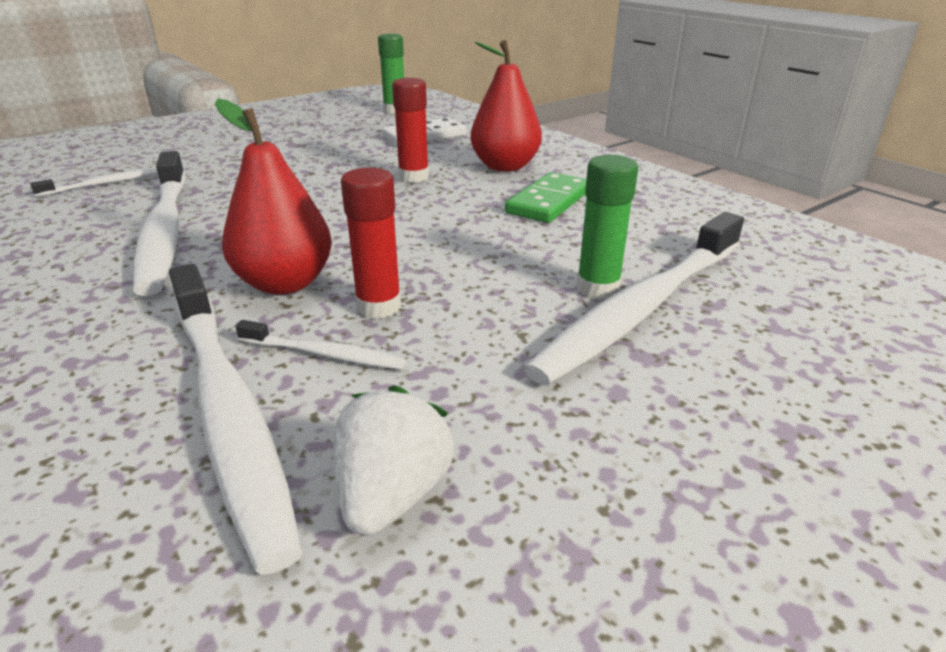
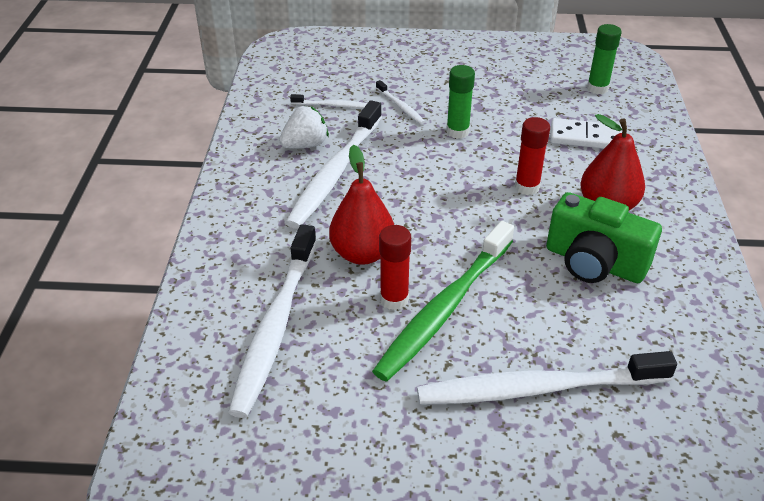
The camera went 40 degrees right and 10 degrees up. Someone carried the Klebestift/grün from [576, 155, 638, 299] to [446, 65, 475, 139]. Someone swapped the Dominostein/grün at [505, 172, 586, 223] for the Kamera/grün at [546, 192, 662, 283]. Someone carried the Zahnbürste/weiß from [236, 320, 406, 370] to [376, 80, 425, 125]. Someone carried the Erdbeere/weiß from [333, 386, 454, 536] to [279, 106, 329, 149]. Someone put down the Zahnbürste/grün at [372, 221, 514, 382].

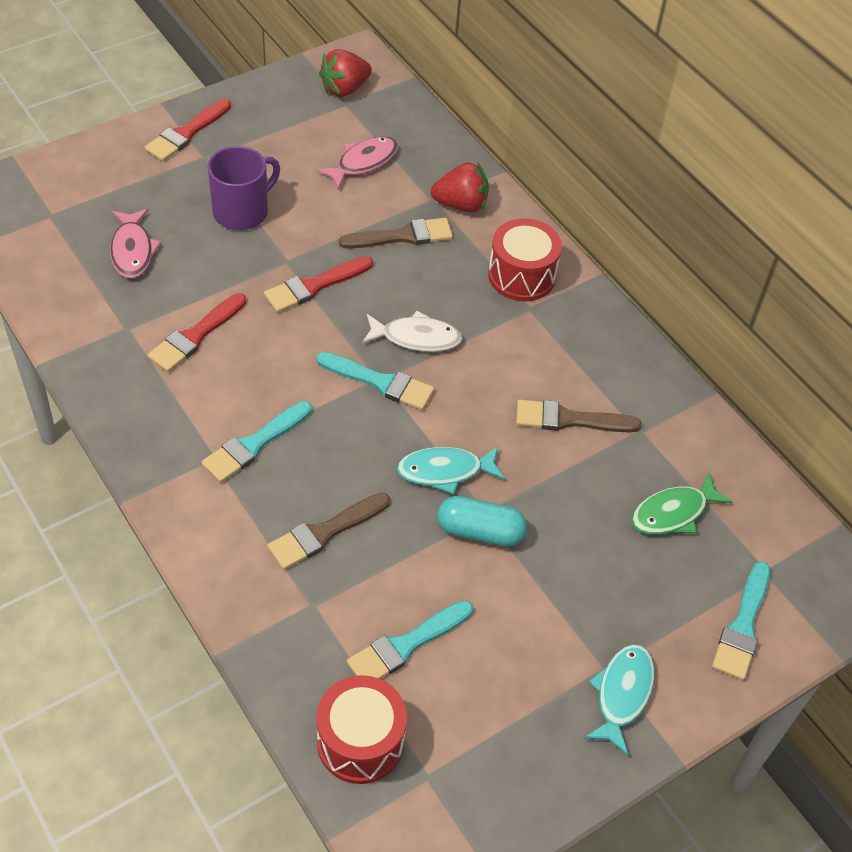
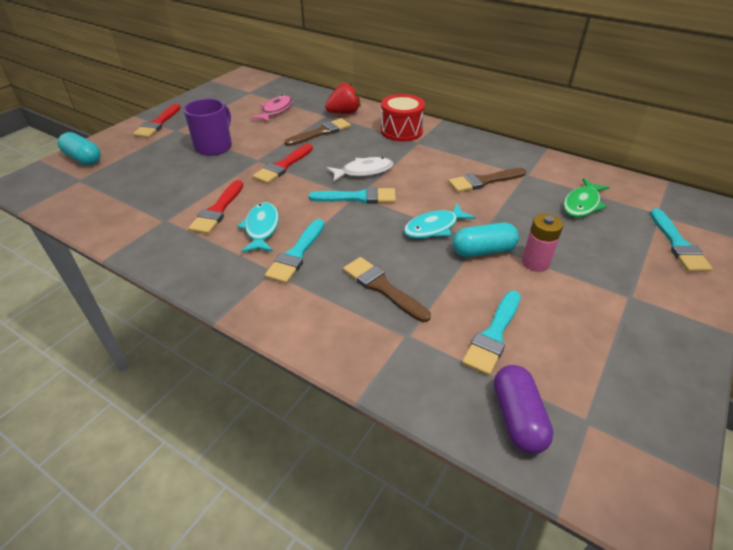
The camera went 20 degrees left and 10 degrees down. Someone took away the Erdbeere/rot at [319, 49, 372, 97]. Someone took away the Fisch/rosa at [110, 209, 161, 278]. Someone rotated the Pinsel/braun at [267, 493, 390, 570] by 105 degrees clockwise. Someone carried the Fisch/türkis from [584, 644, 655, 755] to [237, 202, 279, 253]. Someone swapped the Trommel/rot at [316, 675, 407, 784] for the Kapsel/lila at [494, 365, 553, 454]. Someone put down the Kapsel/türkis at [58, 132, 101, 165]. Someone put down the Batterie/rosa at [522, 214, 563, 272].

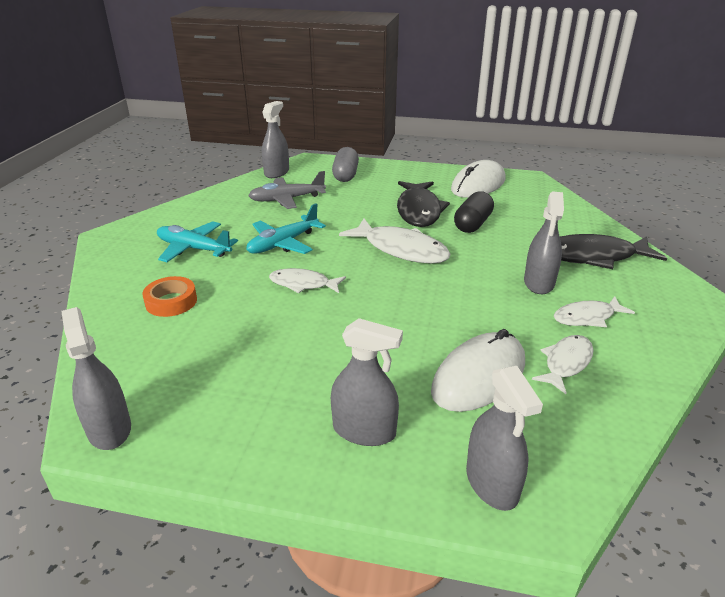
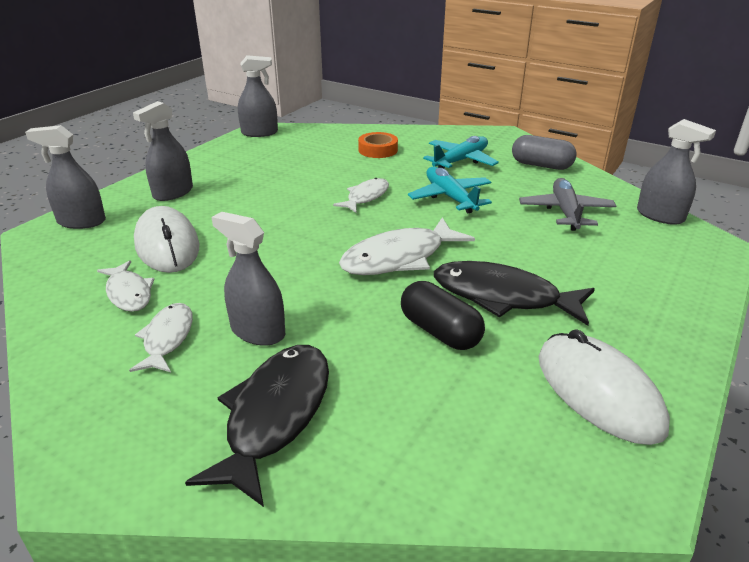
The camera went 110 degrees right and 0 degrees up. Someone carried the Kapsel/grau from [332, 147, 359, 182] to [512, 135, 577, 170].

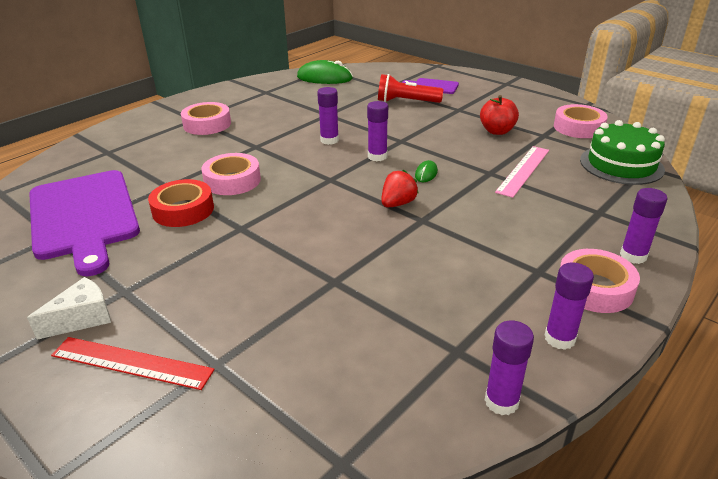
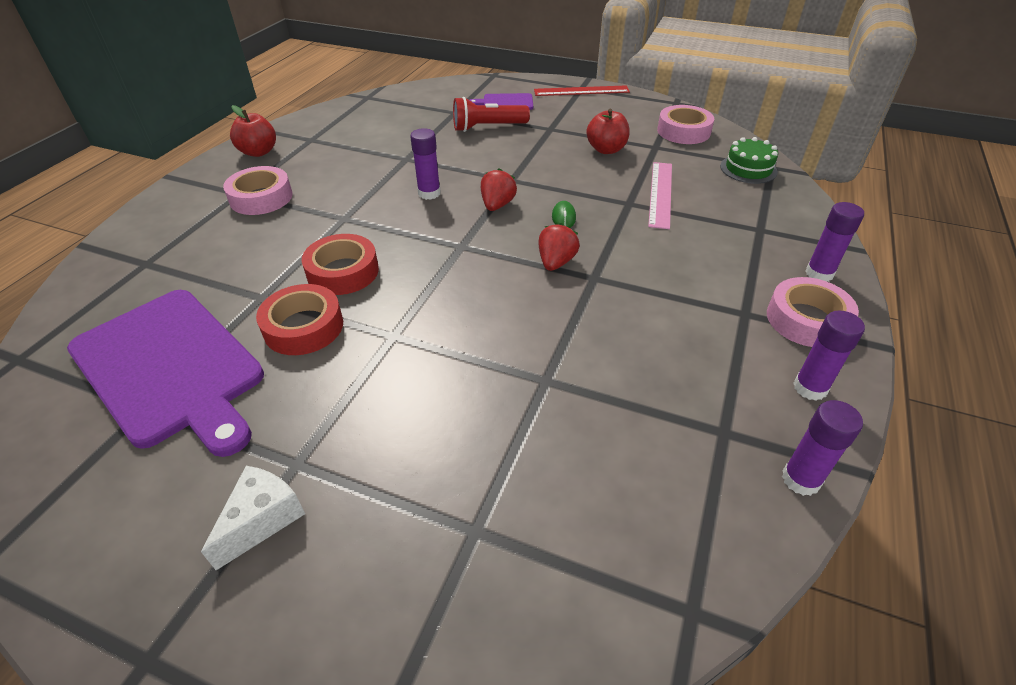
The camera went 20 degrees left and 10 degrees up. Someone took away the Computermaus/grün at [297, 60, 353, 84]. Someone swapped the Klebestift/lila at [367, 101, 388, 161] for the Erdbeere/rot at [481, 168, 517, 211]. Someone scaled the Kuchen/grün at [580, 120, 665, 185] by 0.66. Someone repainted the Klebeband/rosa at [201, 153, 261, 195], which became the Klebeband/rot at [302, 234, 379, 295]. Someone carried the Lineal/rot from [51, 337, 215, 390] to [534, 85, 630, 96]. Someone put down the Apfel/rot at [230, 105, 276, 157].

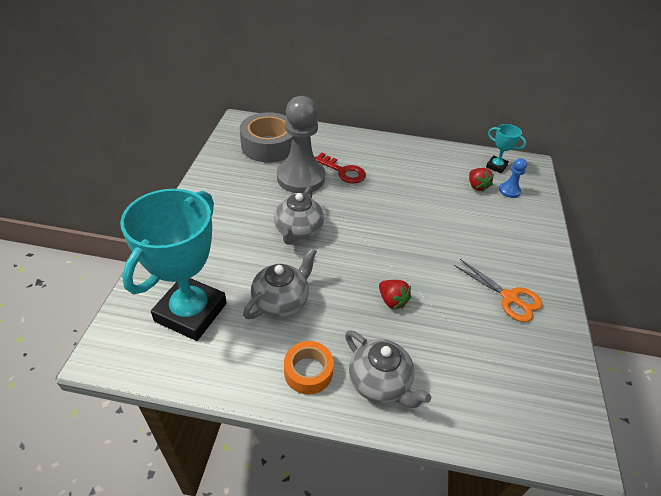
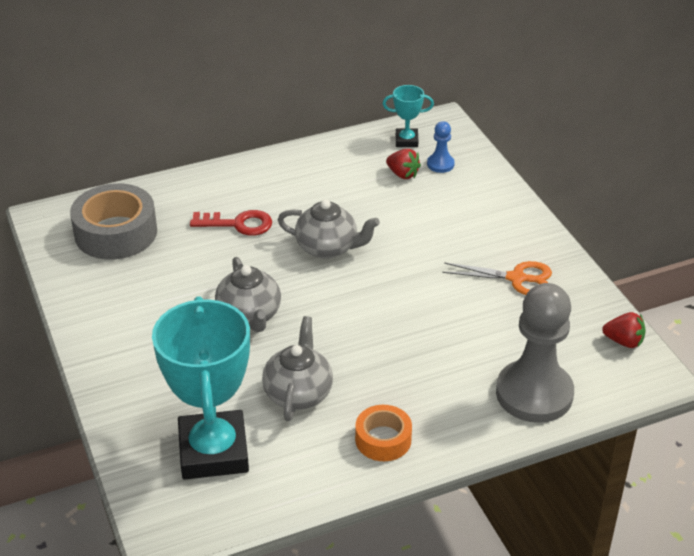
The camera went 30 degrees left and 5 degrees down. Someone carried the Bauer/grau from [277, 96, 325, 194] to [496, 283, 574, 423]. Someone carried the Erdbeere/rot from [379, 280, 411, 309] to [602, 312, 646, 348]. Someone carried the Teekanne/grau from [345, 330, 431, 408] to [278, 199, 380, 259].

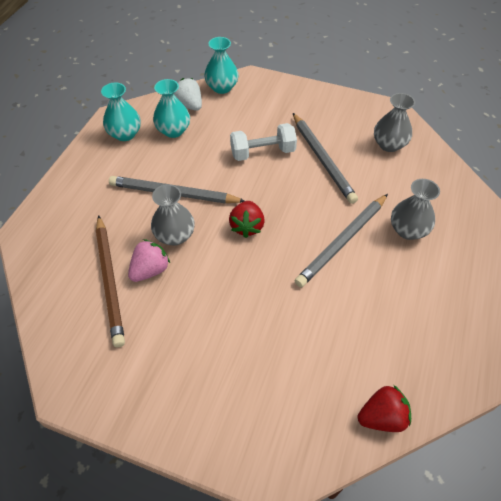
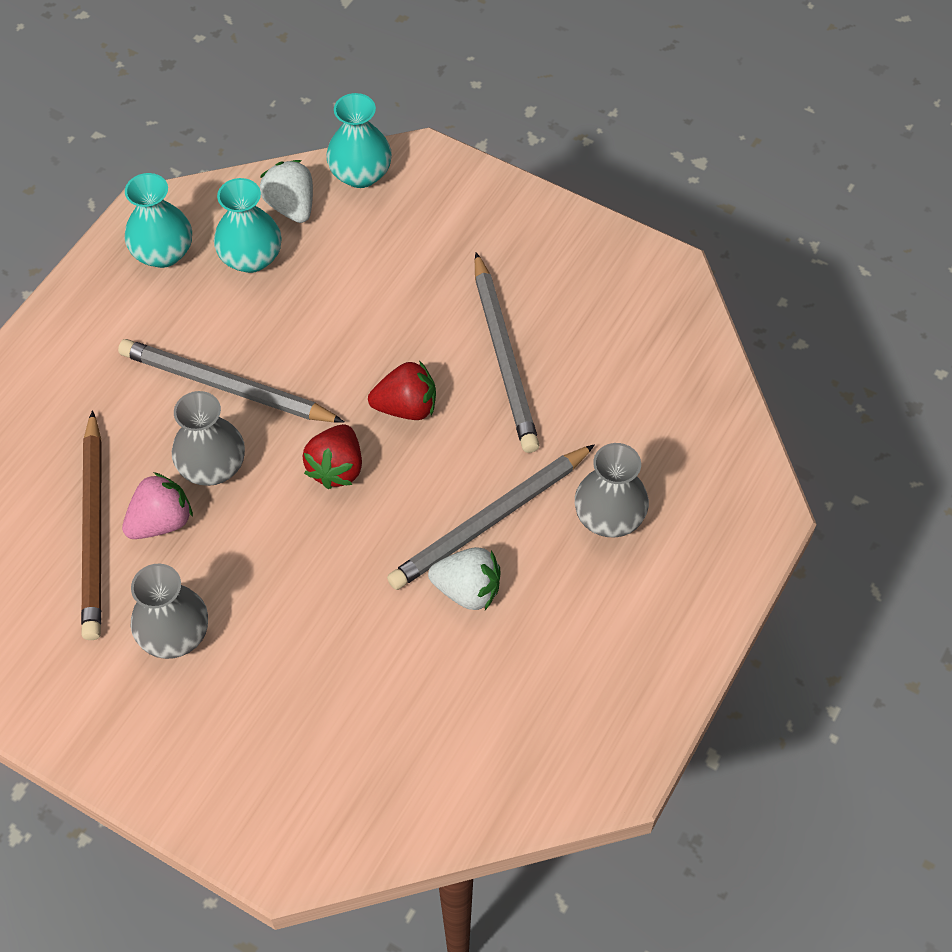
The camera went 10 degrees right and 5 degrees up. Someone carried the Vase/grau from [374, 93, 415, 152] to [131, 564, 208, 659]. Someone took away the Hantel/weiß at [230, 123, 297, 161]. Someone carried the Erdbeere/rot from [358, 385, 411, 432] to [368, 361, 436, 420]. Someone put down the Erdbeere/weiß at [428, 547, 501, 610].

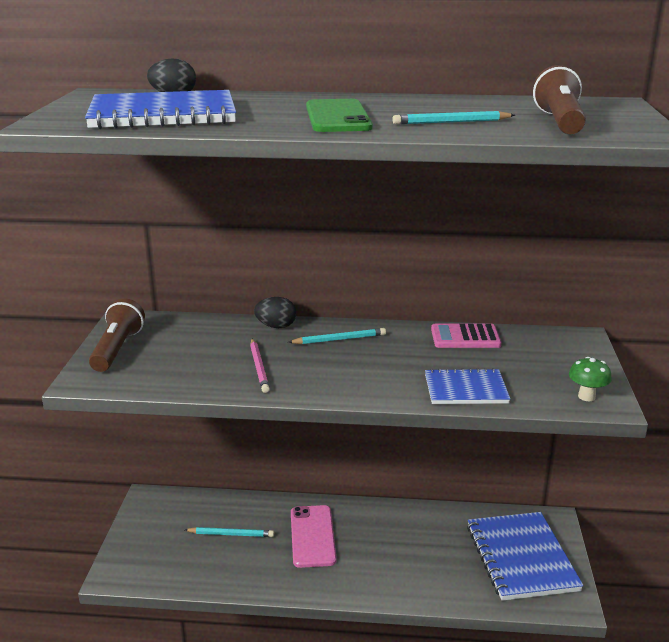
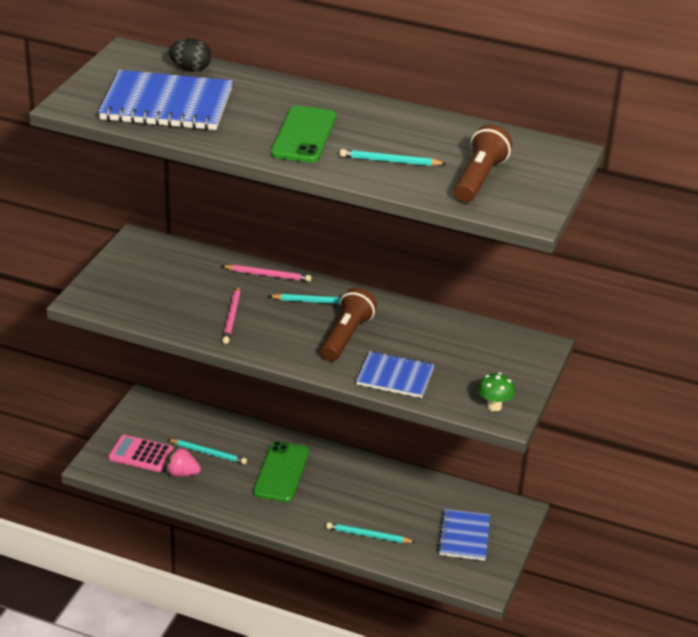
The camera went 15 degrees right and 10 degrees up. Someone swapped the Ei/schwarz at [254, 297, 296, 328] for the Bleistift/rosa at [222, 265, 312, 282]. Someone carried the Taschenlampe/braun from [89, 298, 145, 372] to [321, 288, 377, 361]. Someone carried the Taschenrechner/rosa from [431, 324, 501, 348] to [108, 435, 173, 472]. Someone repainted the Handy/rosa at [291, 505, 337, 568], which became the Handy/grün at [253, 441, 309, 502]. Someone scaled the Notizbuch/blau at [467, 512, 584, 601] by 0.60. Someone put down the Erdbeere/rosa at [166, 446, 201, 477]. Someone put down the Bleistift/türkis at [326, 522, 415, 543].

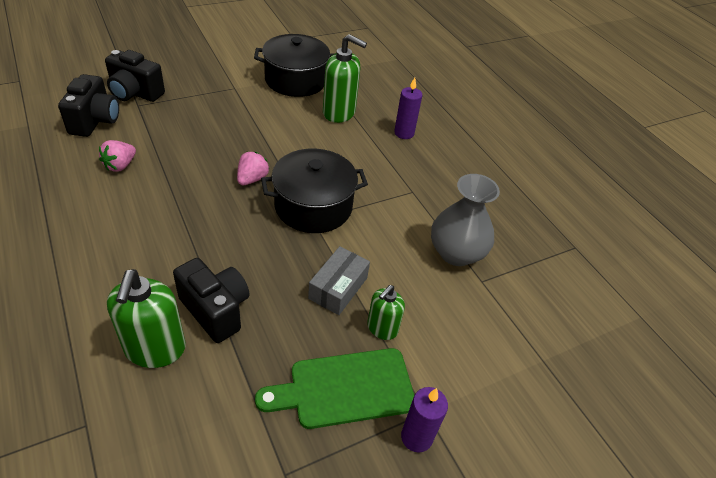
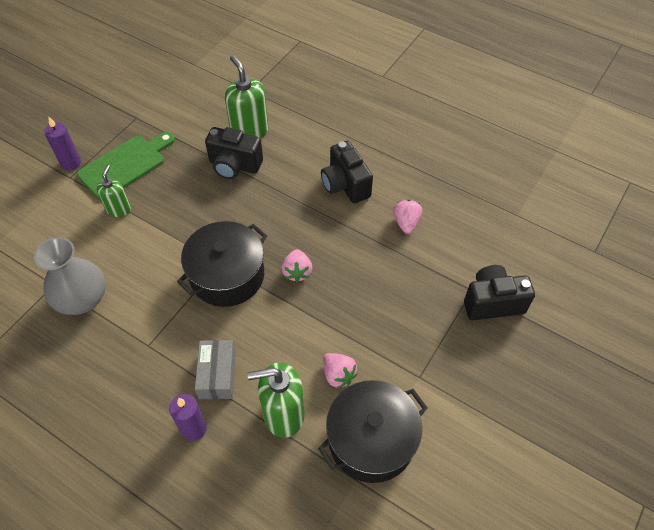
The camera went 155 degrees right and 10 degrees up. Someone carried the Kamera/schwarz from [58, 74, 119, 137] to [321, 141, 373, 203]. Someone carried the Schachtel/grau from [308, 246, 370, 315] to [195, 340, 236, 399]. Someone put down the Erdbeere/rosa at [323, 353, 358, 388].

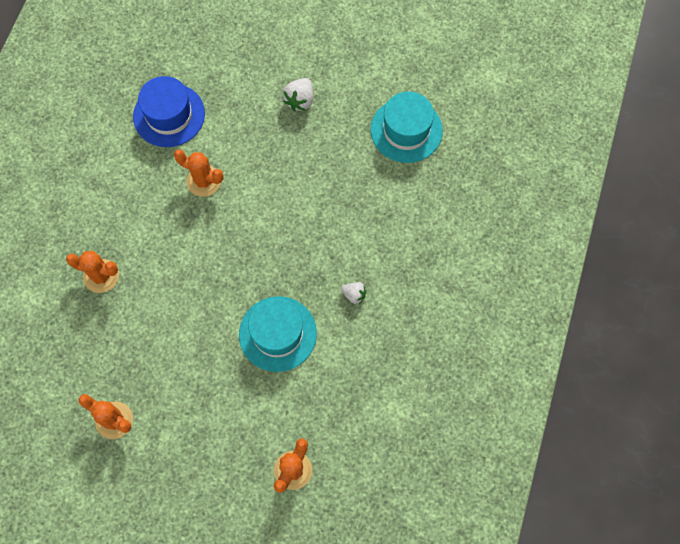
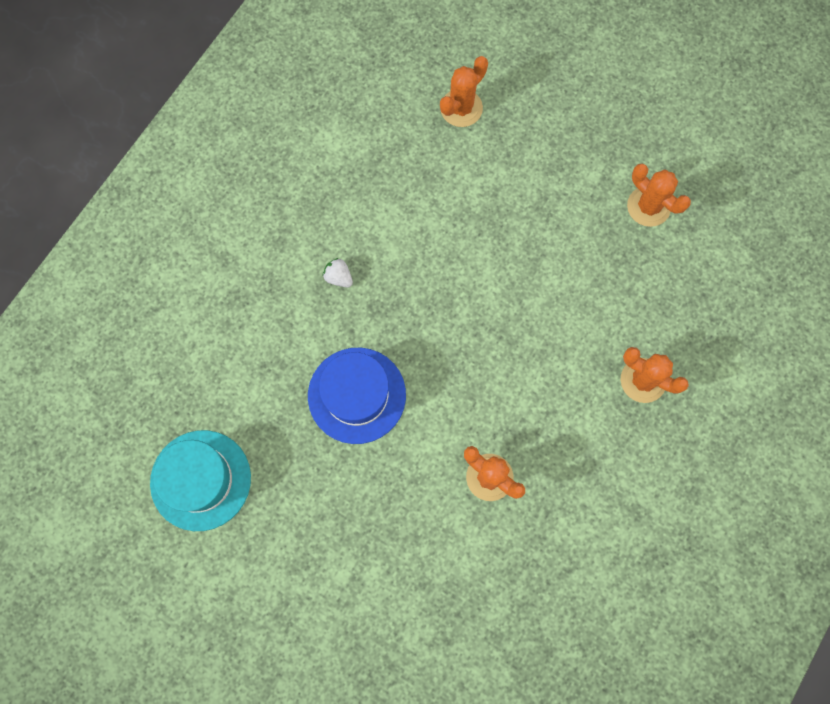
The camera went 165 degrees left and 5 degrees up. Someone carried the Hut/blau from [133, 76, 205, 147] to [308, 348, 406, 444]. Someone took away the Erdbeere/weiß at [283, 78, 313, 111]. Someone took away the Hut/türkis at [239, 296, 317, 372].

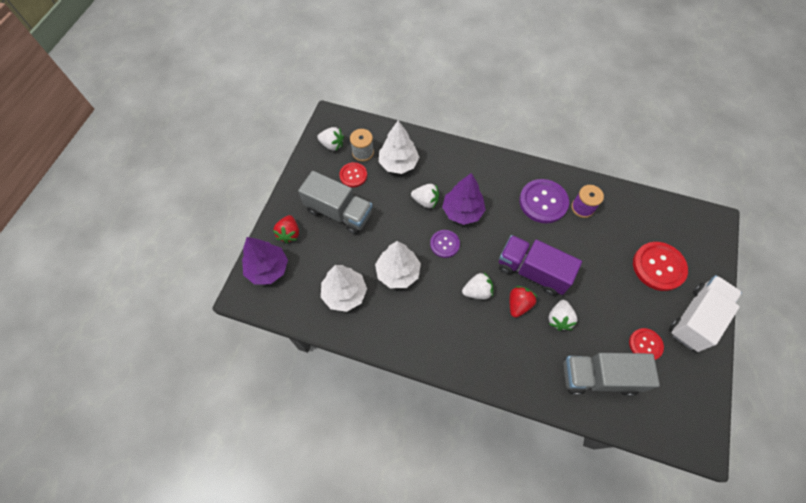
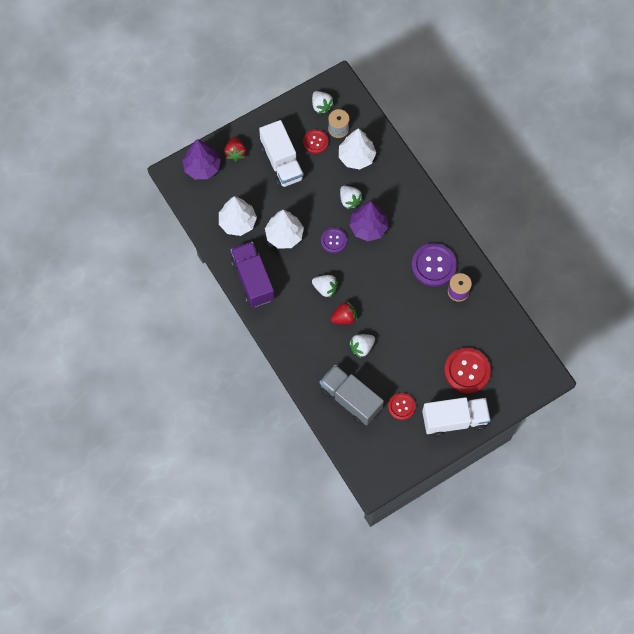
The camera went 40 degrees right and 5 degrees up. Someone repainted the Lastwagen/grau at [298, 171, 373, 234], which became the Lastwagen/weiß at [259, 120, 304, 188]. Someone rotated the Erdbeere/rot at [273, 215, 299, 244] by 45 degrees counterclockwise. Someone carried the Lastwagen/lila from [499, 235, 582, 296] to [231, 242, 274, 307].

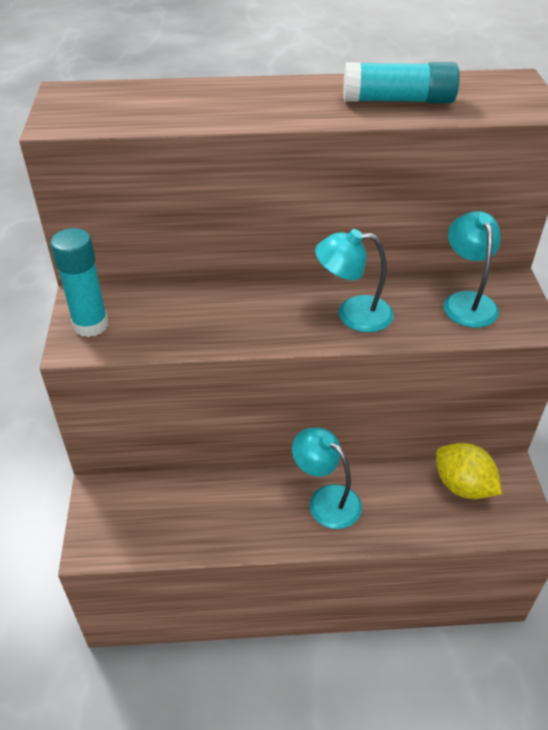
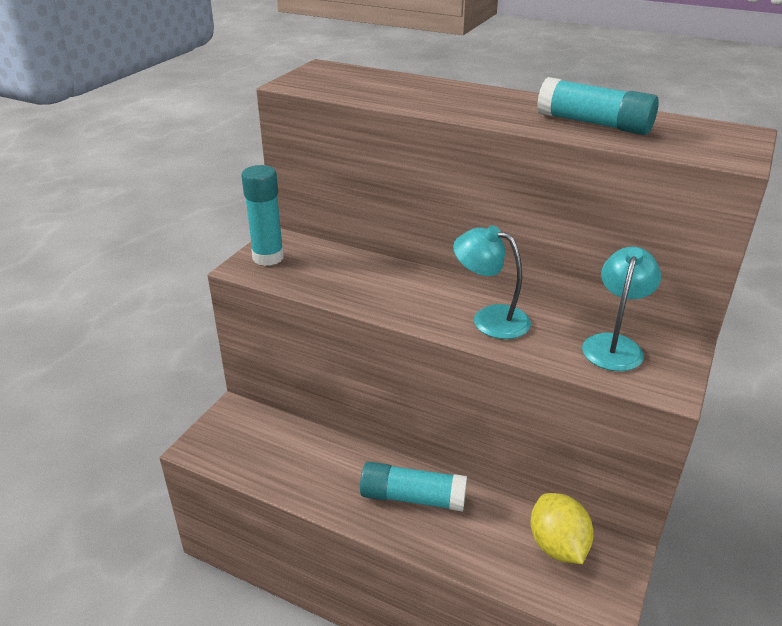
The camera went 30 degrees right and 10 degrees down. Someone swapped the Lampe/türkis at [292, 428, 362, 529] for the Klebestift/türkis at [360, 462, 467, 511].

